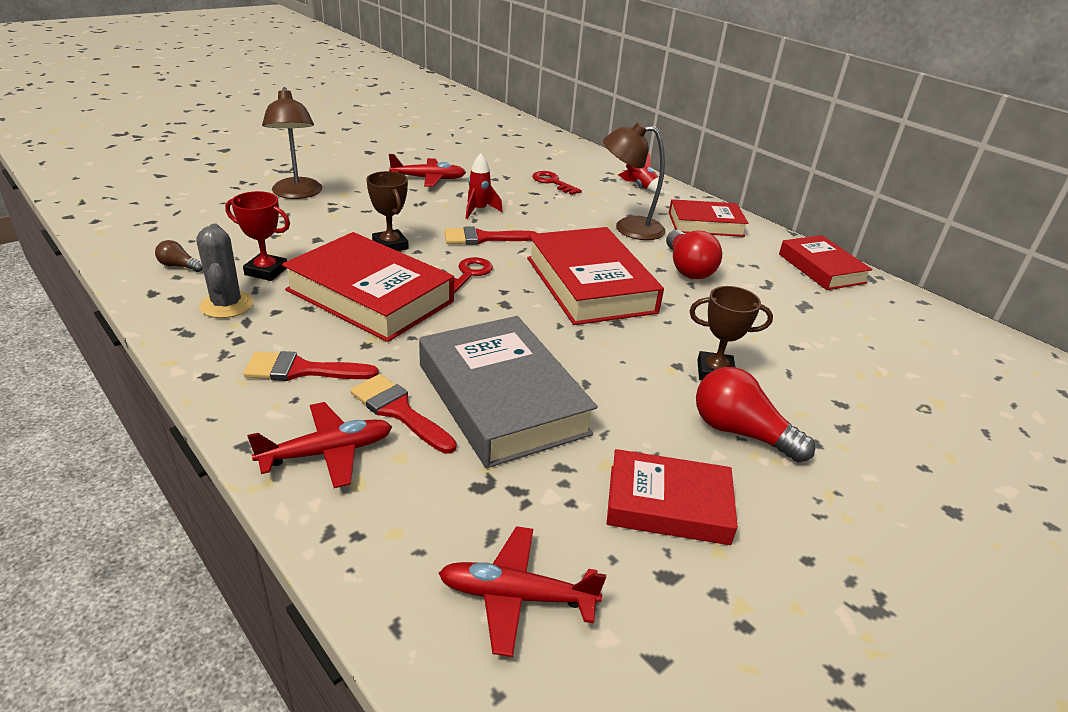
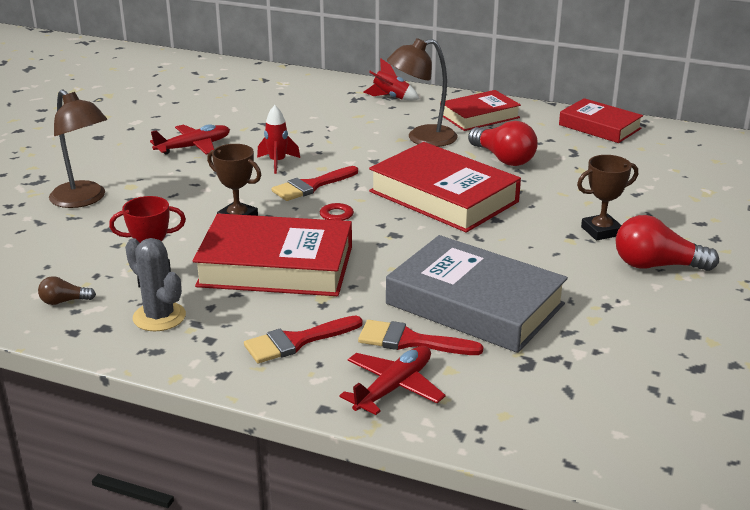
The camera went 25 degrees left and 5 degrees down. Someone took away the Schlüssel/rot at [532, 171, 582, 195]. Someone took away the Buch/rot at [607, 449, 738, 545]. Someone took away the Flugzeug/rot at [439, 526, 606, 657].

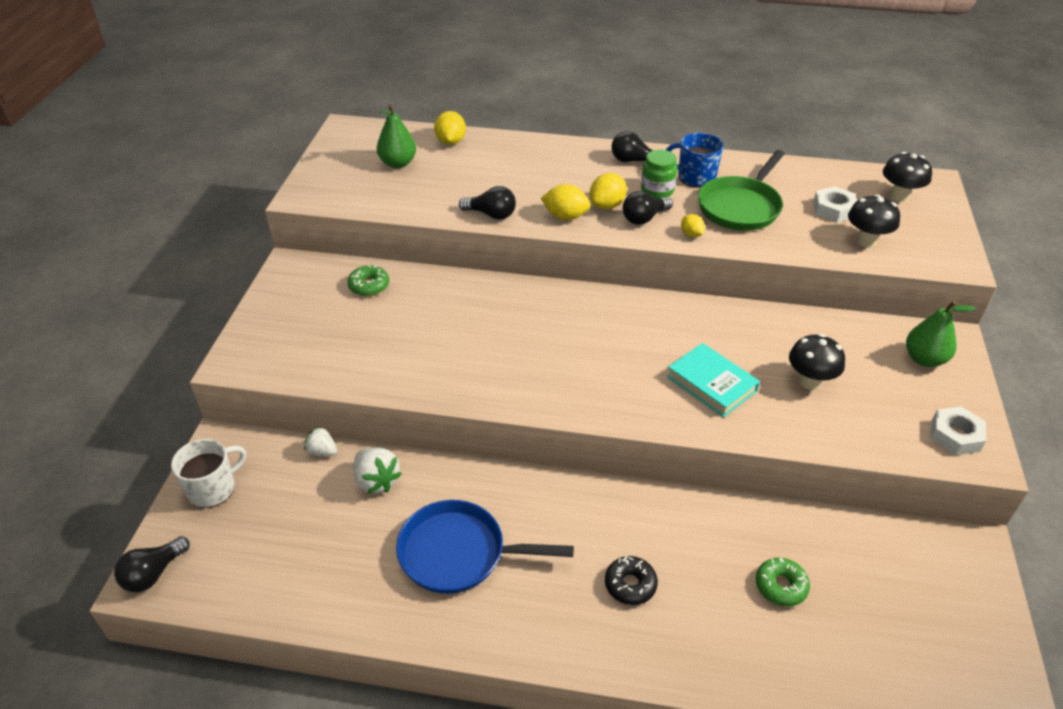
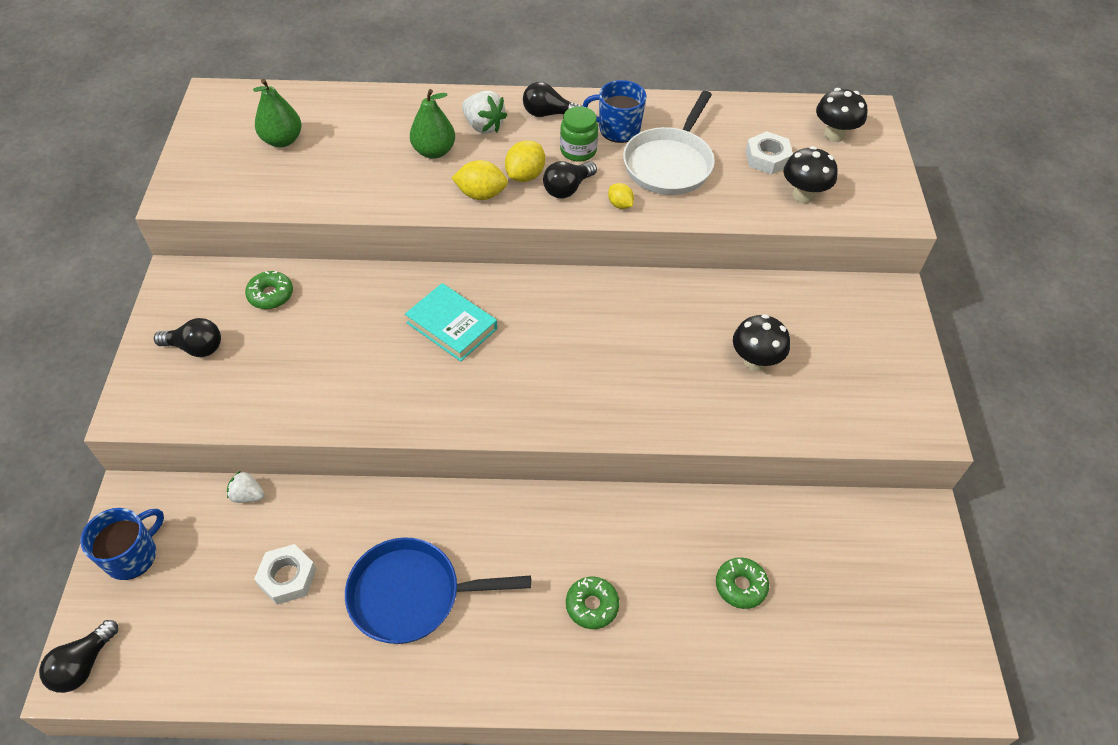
The camera went 10 degrees left and 10 degrees up. Someone took away the Zitrone/gelb at [434, 111, 466, 145]. Someone repainted the Pfanne/grün at [698, 150, 785, 231], which became the Pfanne/weiß at [623, 91, 715, 195]. Someone carried the Glühbirne/schwarz from [459, 186, 516, 220] to [154, 318, 221, 357]. Someone carried the Birne/grün from [906, 301, 975, 367] to [410, 89, 455, 159]. Someone carried the Buch/türkis from [667, 343, 760, 417] to [405, 283, 497, 362]. Someone carried the Sechskantmutter/weiß from [931, 406, 986, 455] to [254, 544, 317, 605]. Someone repainted the Tasse/weiß at [171, 439, 246, 508], which became the Tasse/blau at [80, 508, 164, 580]. Someone carried the Erdbeere/weiß from [354, 448, 402, 494] to [462, 91, 507, 134]. Someone repainted the Donut/schwarz at [605, 556, 658, 605], which became the Donut/grün at [566, 577, 619, 629].

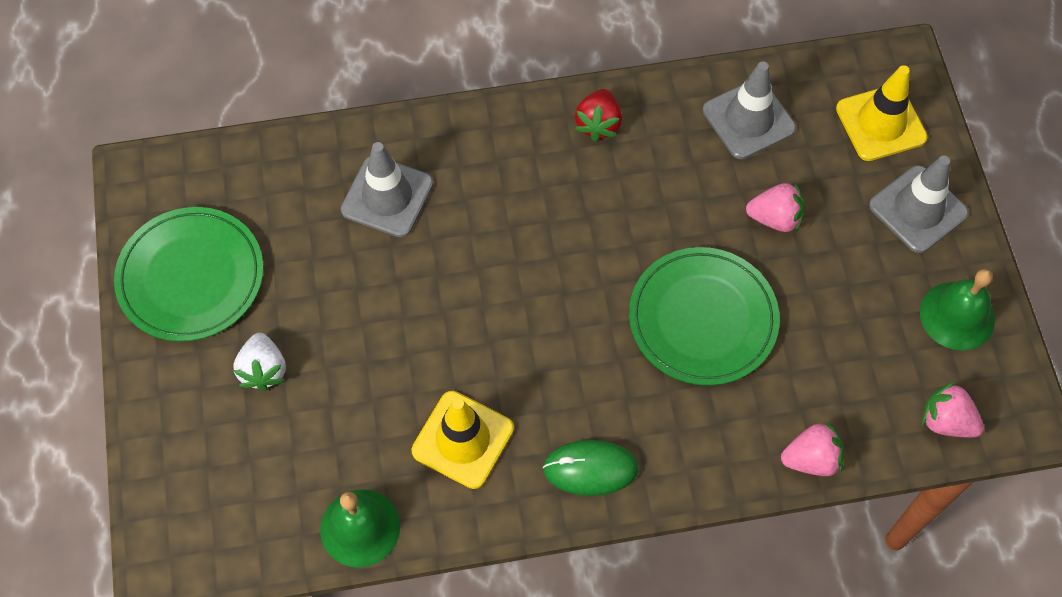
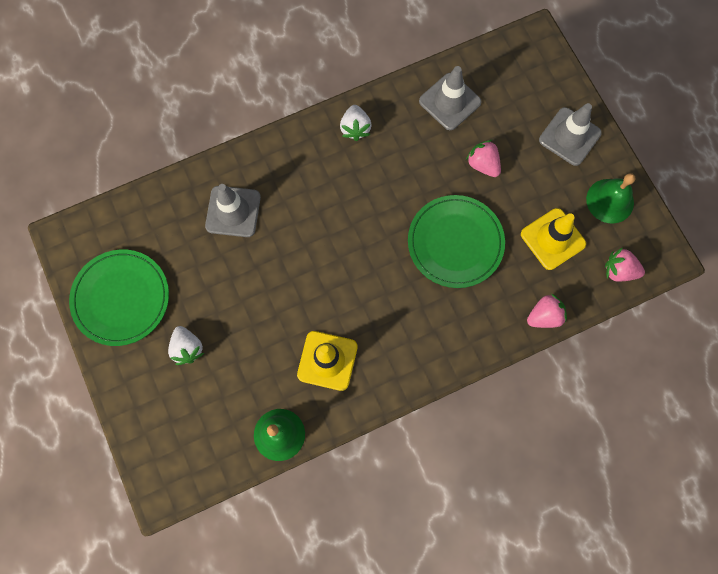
The camera went 15 degrees left and 10 degrees up. Someone carried the Leitkegel/gelb from [836, 65, 928, 161] to [521, 208, 586, 270]. Someone repainted the Erdbeere/rot at [575, 89, 622, 142], which became the Erdbeere/weiß at [340, 105, 372, 141]. Someone rotated the Erdbeere/rosa at [746, 183, 805, 233] by 120 degrees counterclockwise. Someone took away the Computermaus/grün at [543, 440, 639, 496].

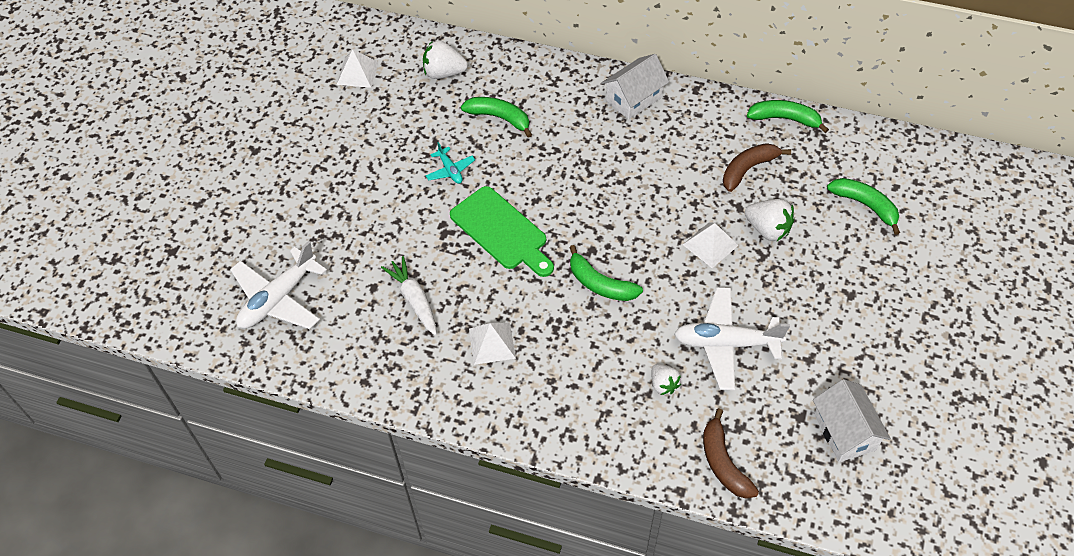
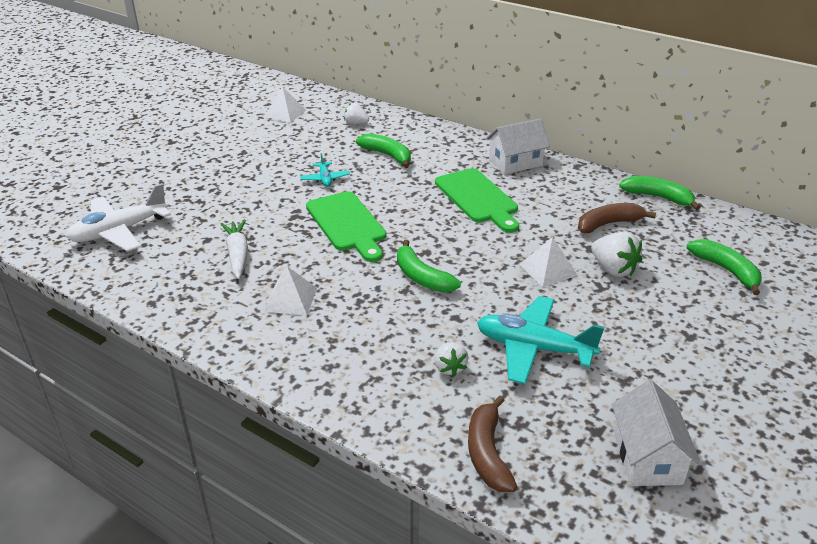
The camera went 15 degrees right and 20 degrees down. Someone scaled the Erdbeere/weiß at [423, 40, 468, 79] by 0.64. Someone repainted the Flugzeug/weiß at [674, 287, 790, 390], which became the Flugzeug/türkis at [477, 296, 604, 384]. Someone put down the Schneidebrett/grün at [435, 168, 519, 233].

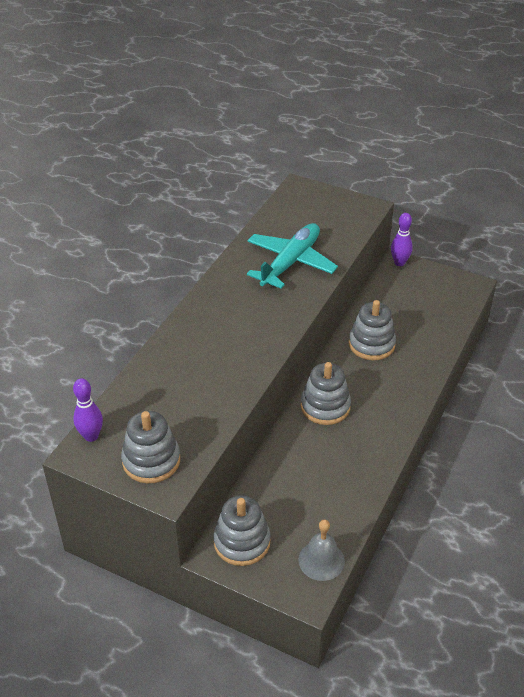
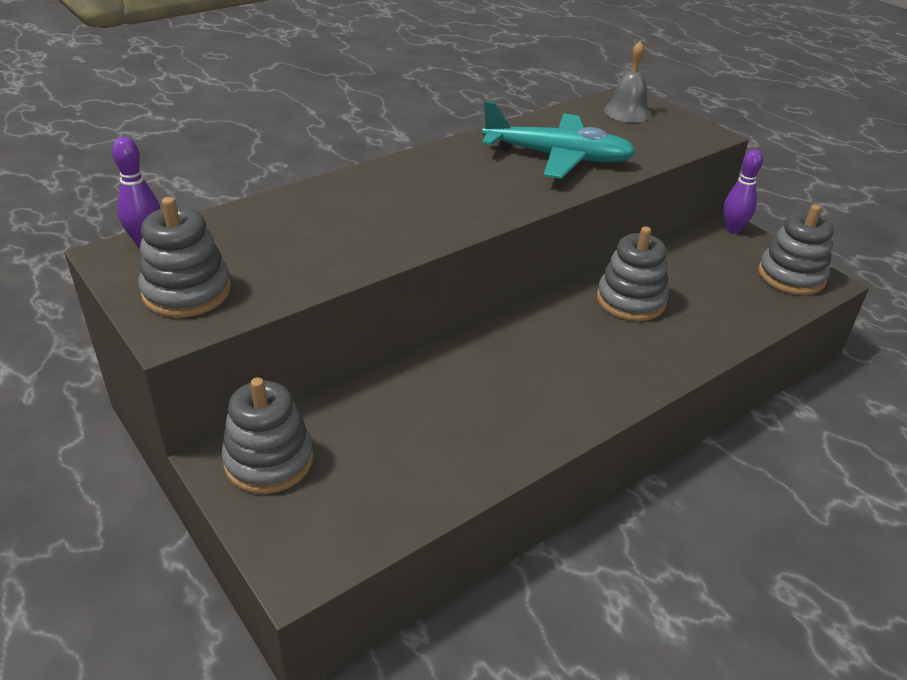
The camera went 25 degrees right and 5 degrees down. Someone rotated the Flugzeug/türkis at [247, 223, 338, 289] by 45 degrees clockwise. Someone carried the Stapelspielzeug/grau from [301, 362, 351, 425] to [758, 204, 834, 295]. Someone carried the Glocke/grau from [298, 519, 345, 581] to [603, 41, 652, 123].

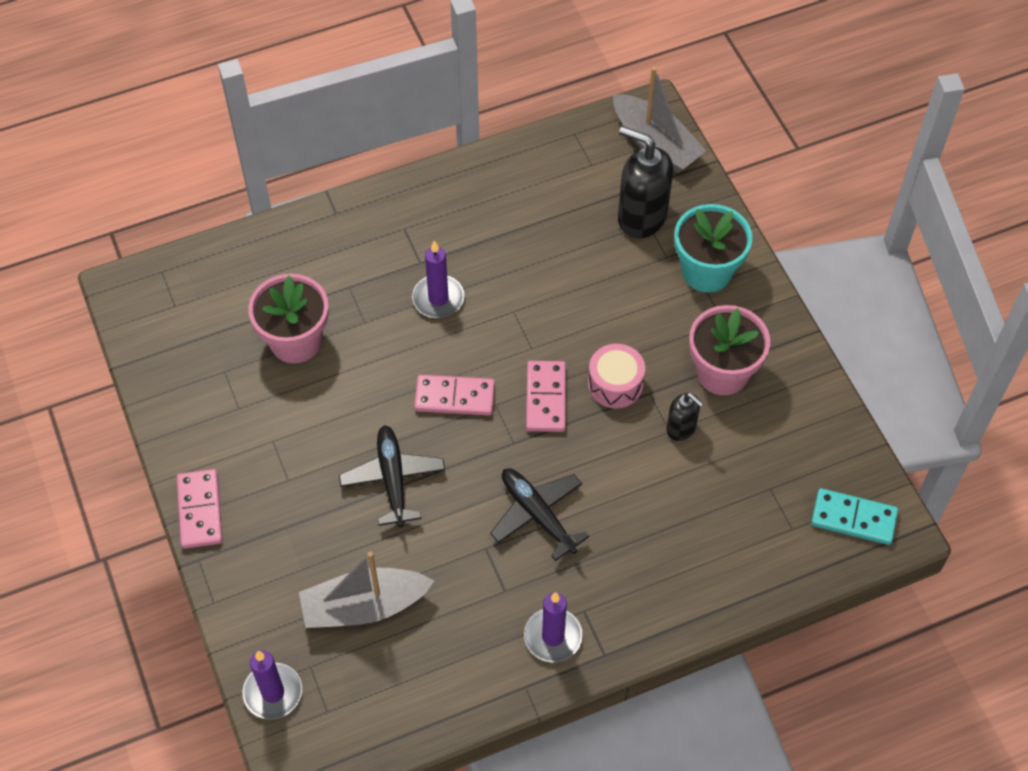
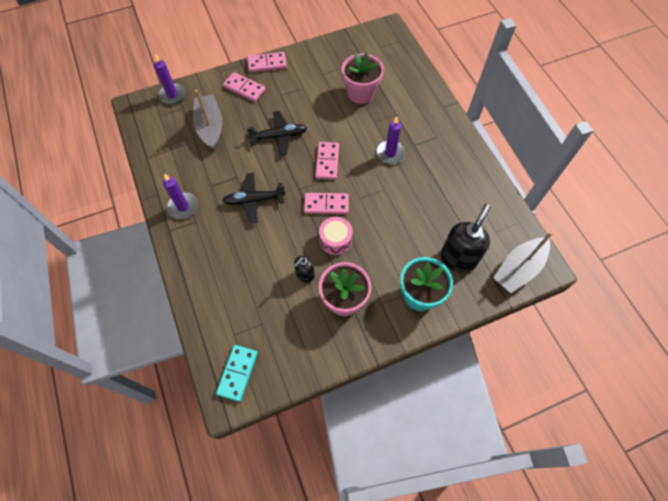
The camera went 90 degrees right and 5 degrees up. Someone rotated the Flugzeug/schwarz at [490, 468, 589, 561] by 150 degrees counterclockwise. Someone put down the Dominostein/rosa at [223, 72, 265, 102].

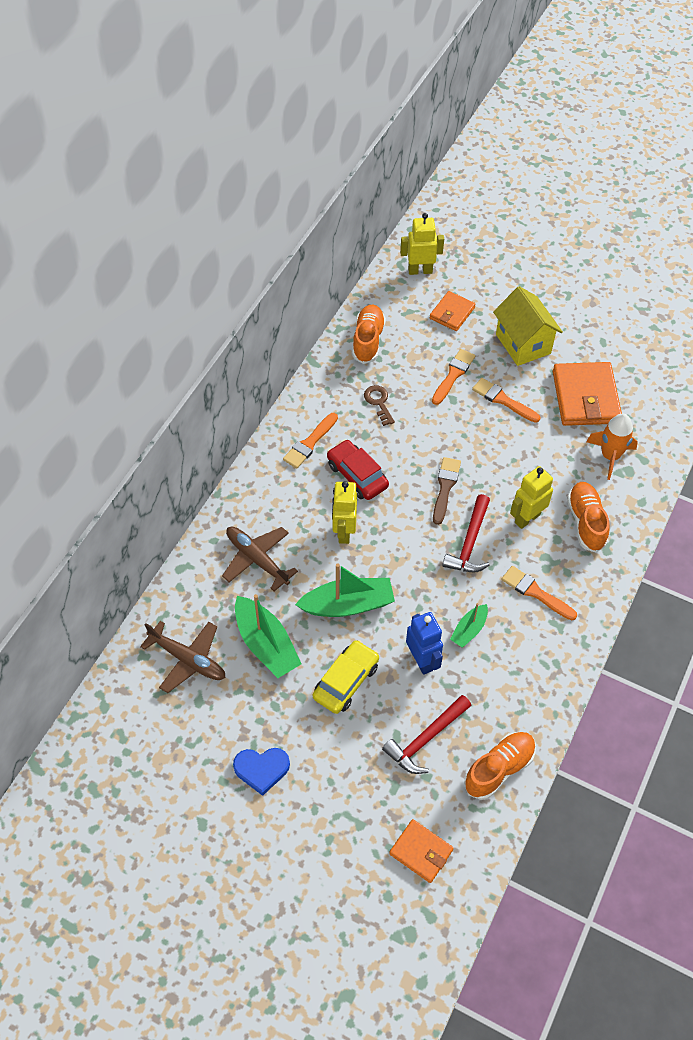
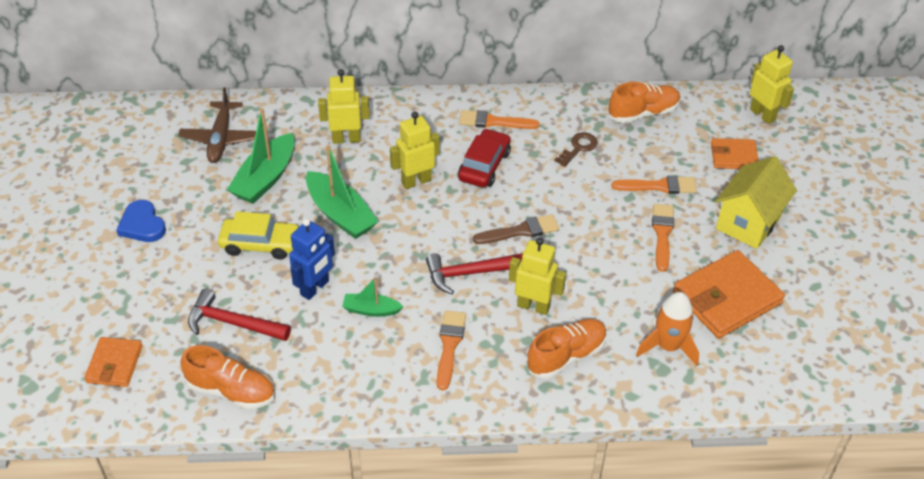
The camera went 60 degrees right and 10 degrees down. Someone swapped the Flugzeug/braun at [222, 527, 298, 591] for the Roboter/gelb at [318, 69, 370, 144].

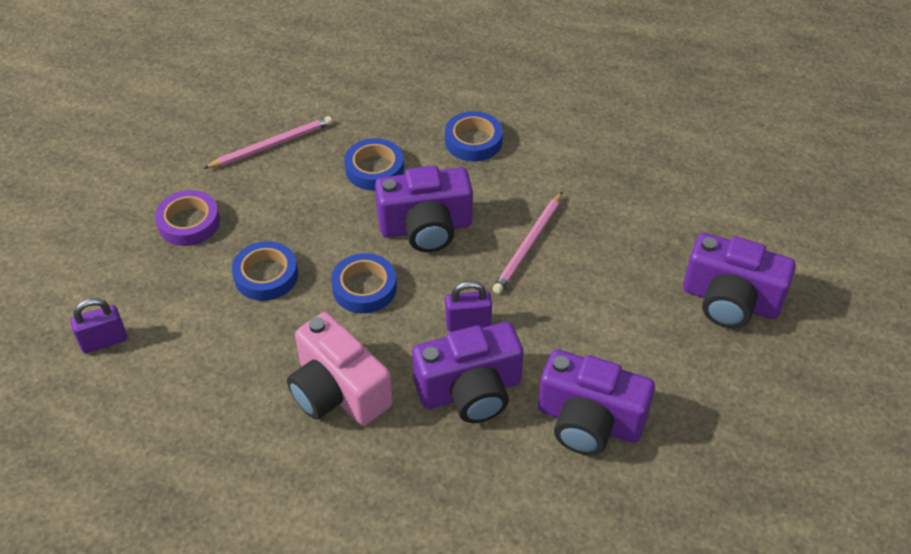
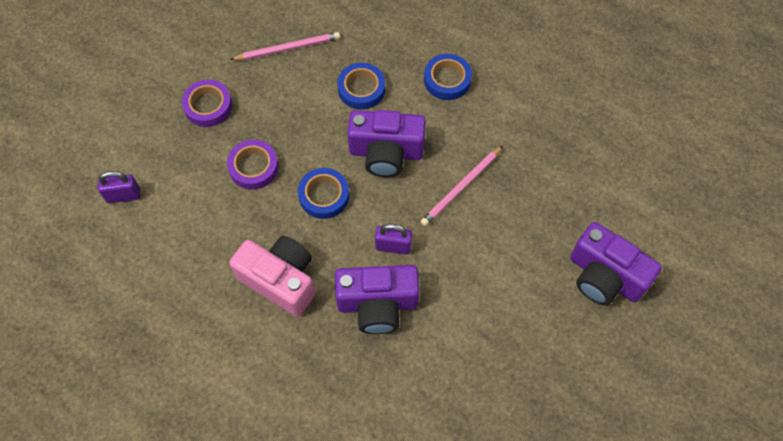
The camera went 15 degrees right and 15 degrees up. Someone repainted the Klebeband/blau at [232, 241, 298, 301], which became the Klebeband/lila at [227, 140, 279, 190]. Someone rotated the Kamera/rosa at [287, 312, 393, 425] by 150 degrees clockwise. Someone took away the Kamera/lila at [538, 349, 655, 455].

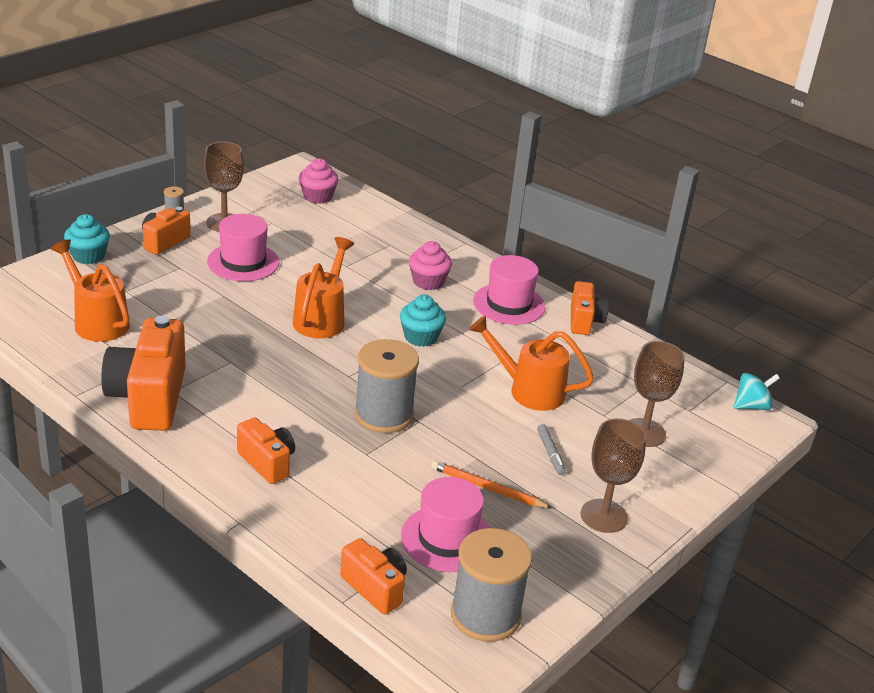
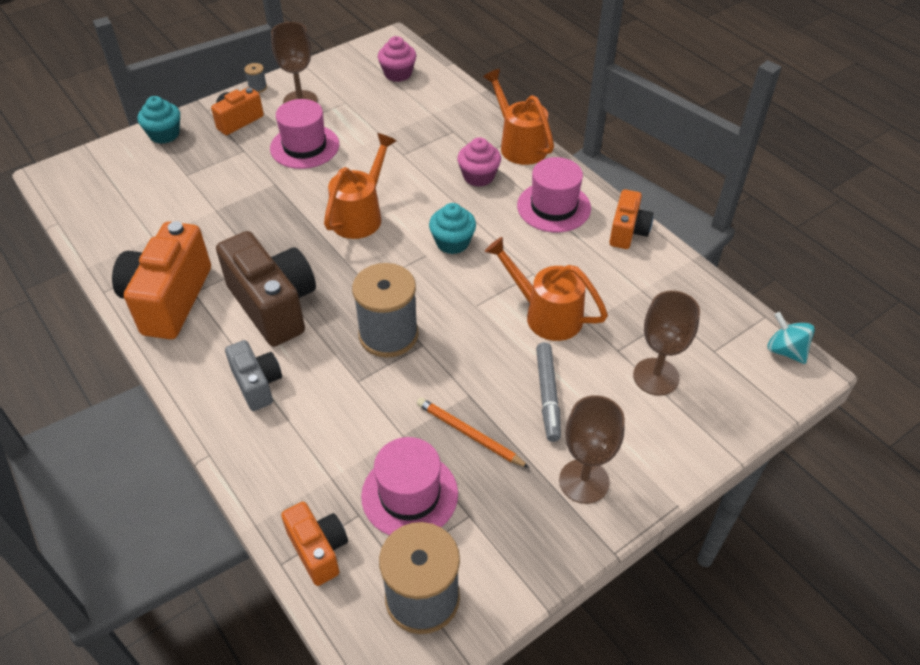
The camera went 15 degrees right and 15 degrees up. Someone carried the Gießkanne/orange from [51, 239, 130, 342] to [483, 69, 554, 165]. Someone rotated the Kreisel/türkis at [734, 373, 780, 410] by 120 degrees counterclockwise. Someone repainted the Kamera/orange at [237, 417, 295, 484], which became the Kamera/grau at [225, 340, 282, 411]. Someone scaled the Filzstift/grau at [537, 424, 566, 475] by 1.55. Someone put down the Kamera/braun at [216, 231, 316, 347].

